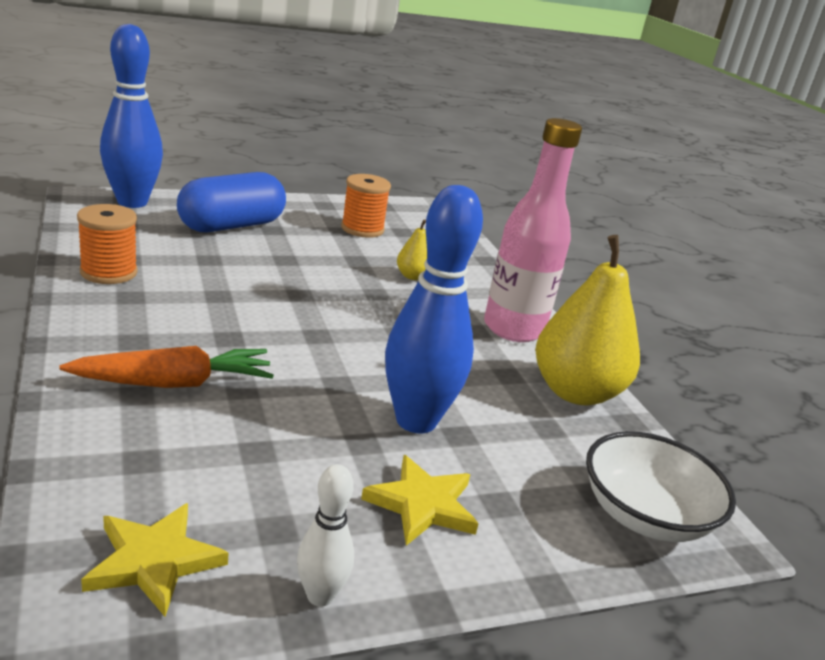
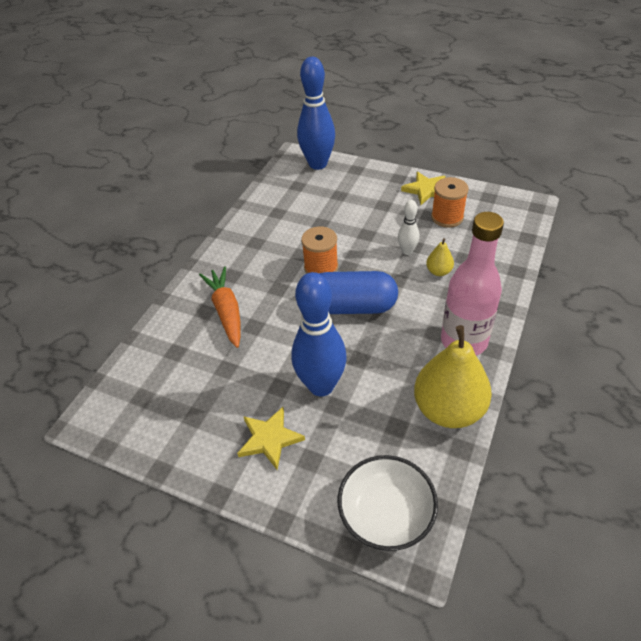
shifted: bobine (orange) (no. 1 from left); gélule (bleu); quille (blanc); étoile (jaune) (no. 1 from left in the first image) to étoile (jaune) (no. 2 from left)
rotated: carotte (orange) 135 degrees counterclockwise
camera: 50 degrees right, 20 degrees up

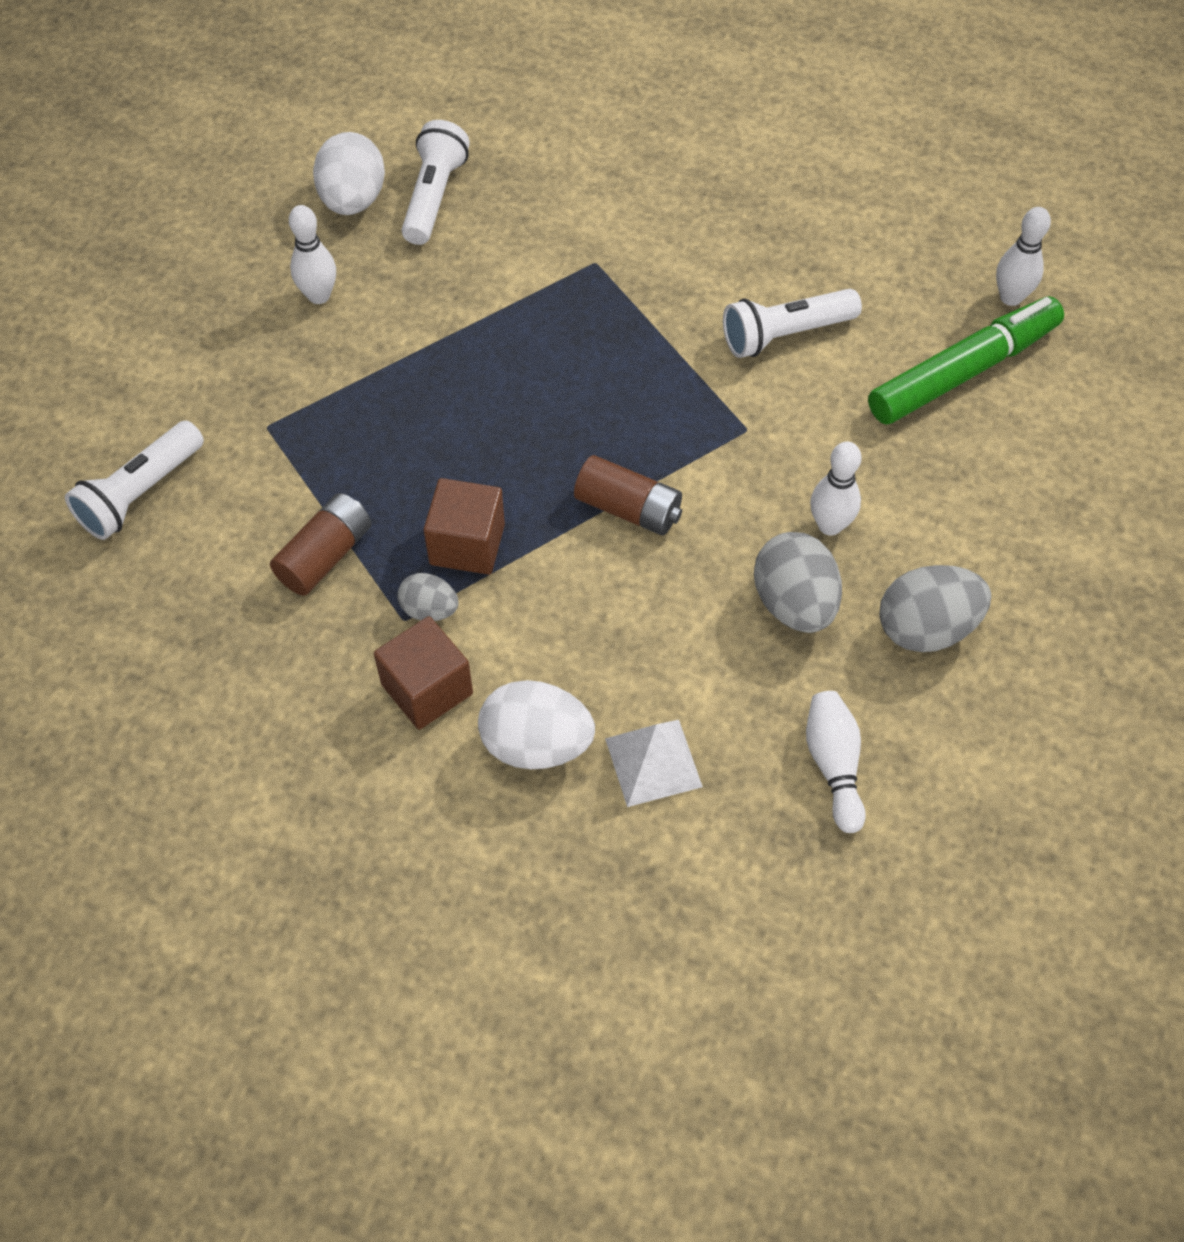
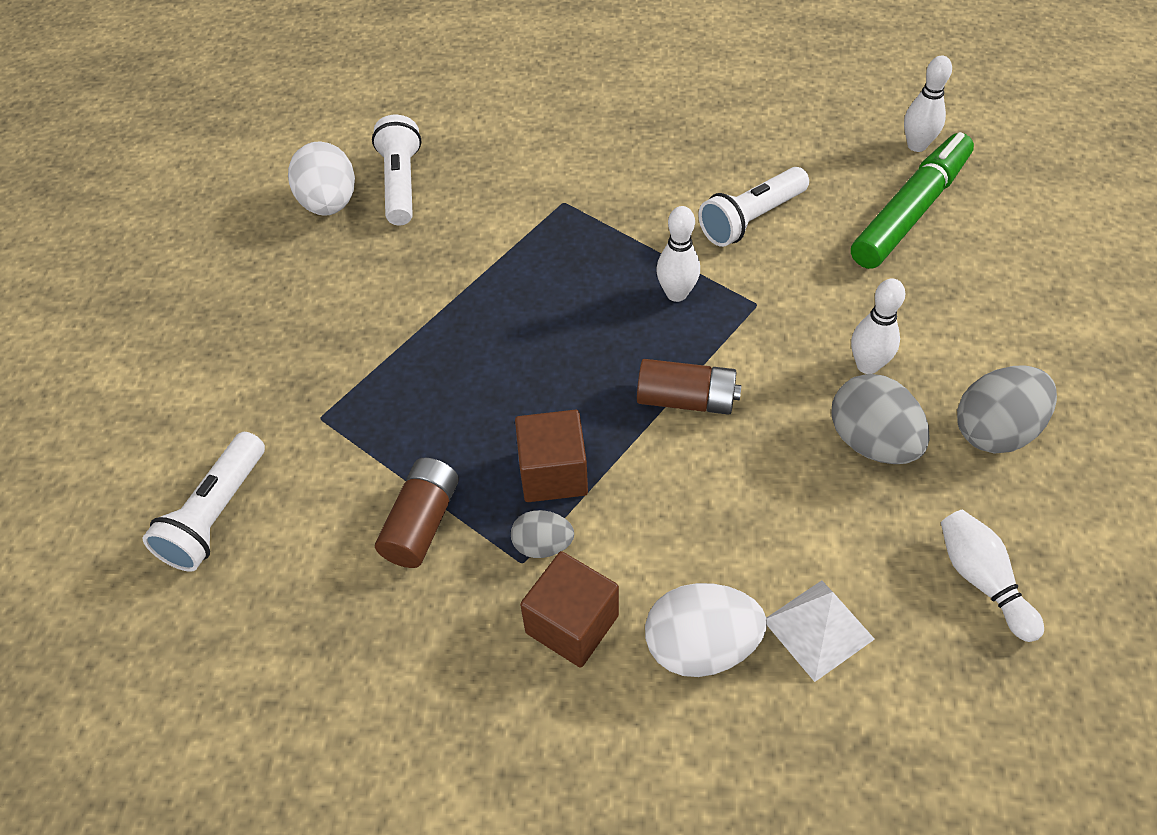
shifted: quille (blanc) (no. 1 from left)
camera: 15 degrees left, 5 degrees down

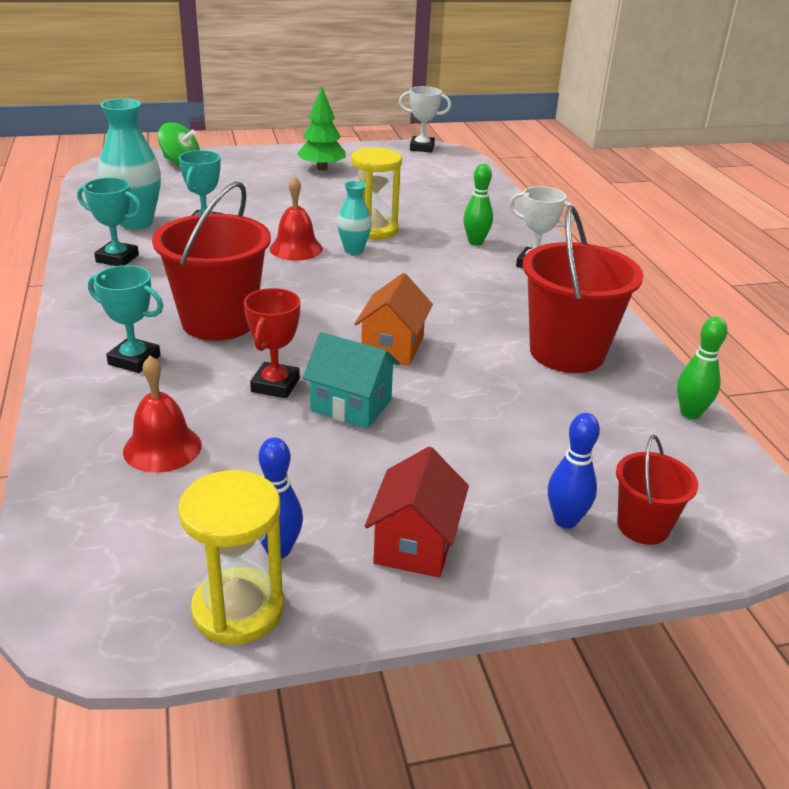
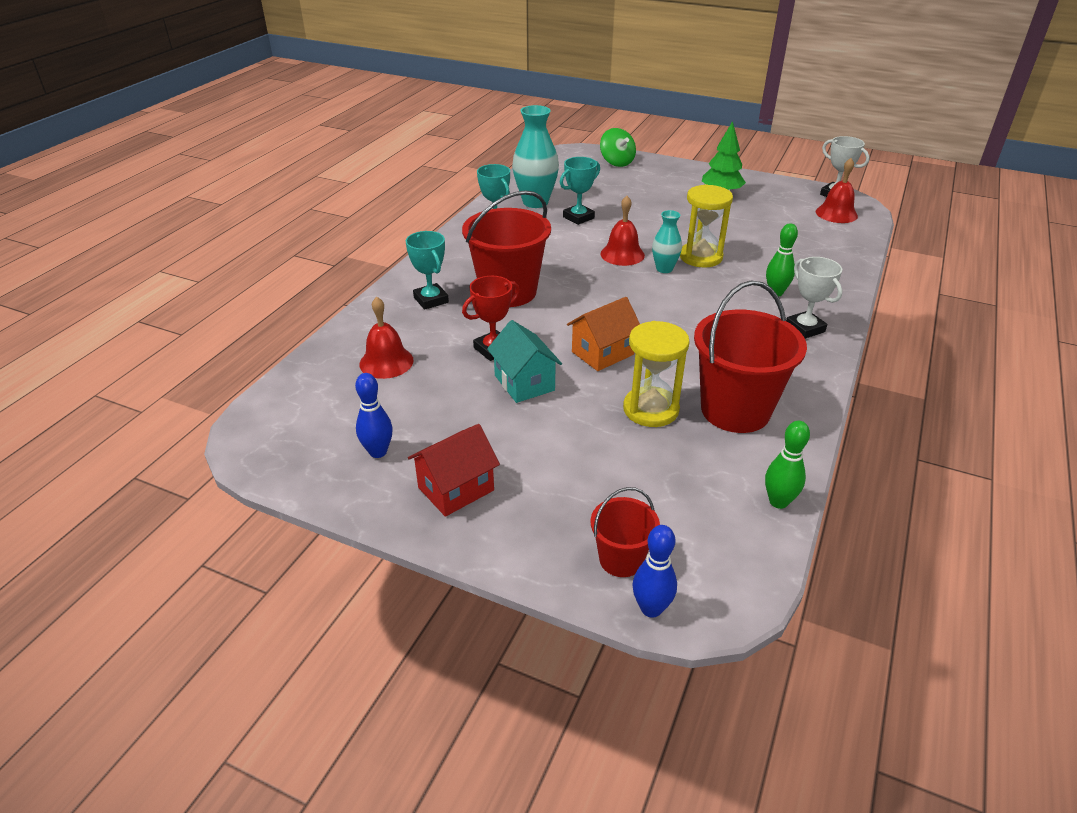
new: cloche (rouge) (no. 3 from left)
shifted: sablier (jaune) (no. 1 from left); quille (bleu) (no. 2 from left)
camera: 40 degrees right, 5 degrees up

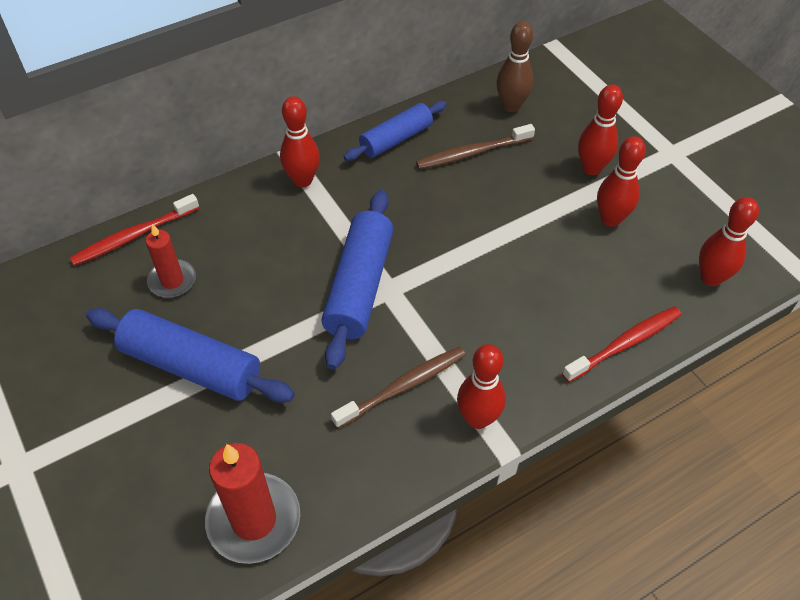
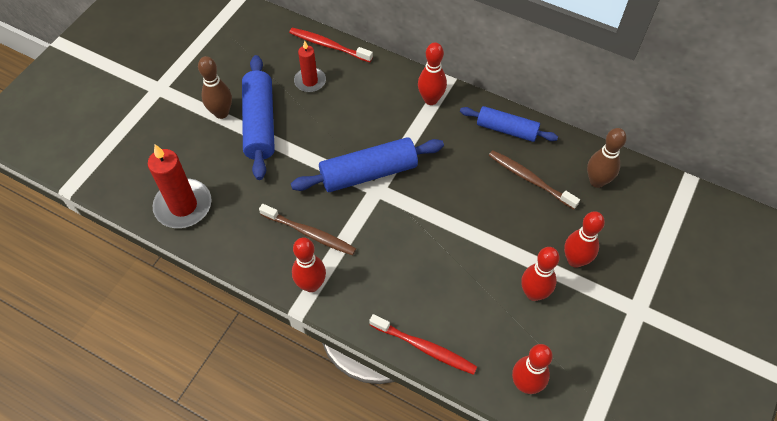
new: quille (marron) (no. 1 from left)
camera: 60 degrees right, 5 degrees up

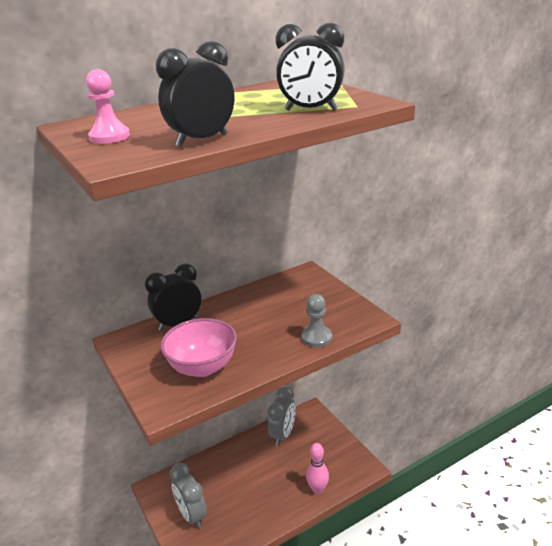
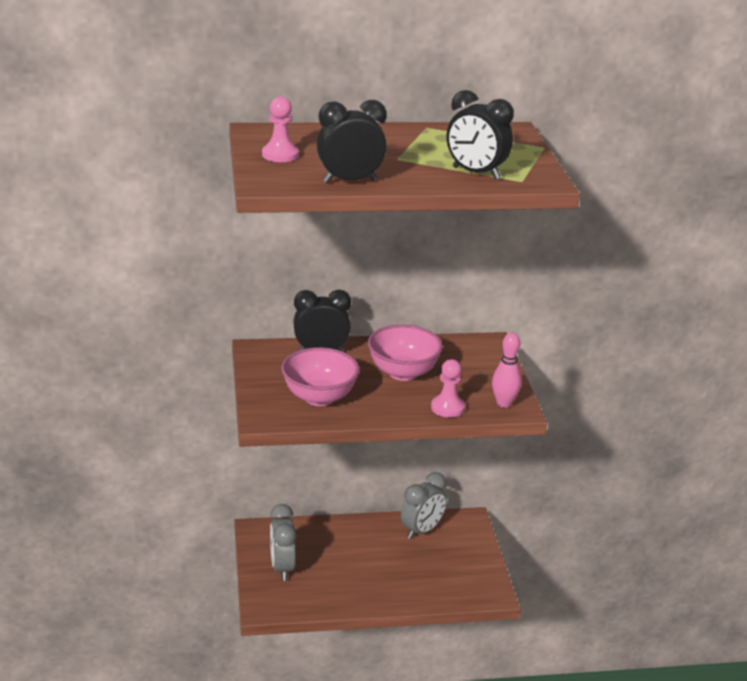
new: bol (rose) (no. 2 from left)
shifted: quille (rose)
repainted: pion (gris) to pion (rose) (no. 2 from left)
camera: 20 degrees right, 0 degrees up

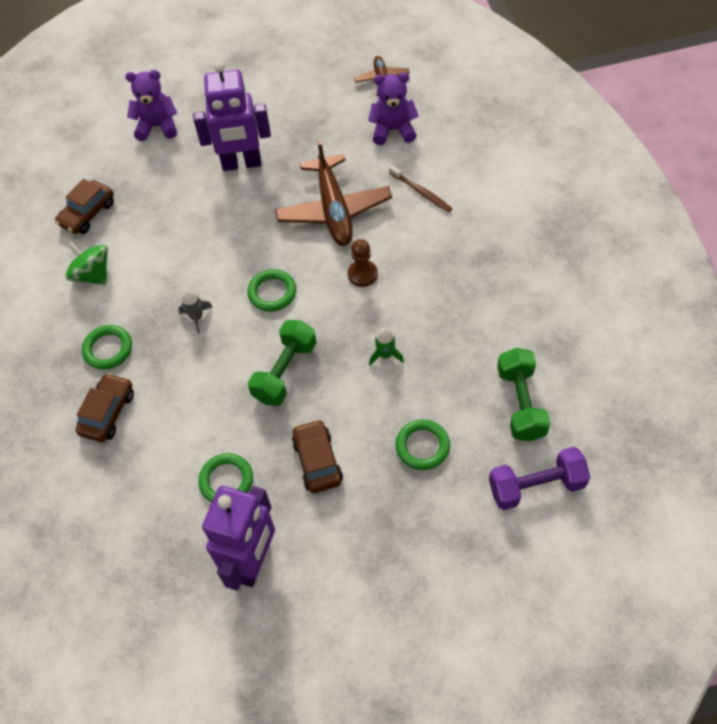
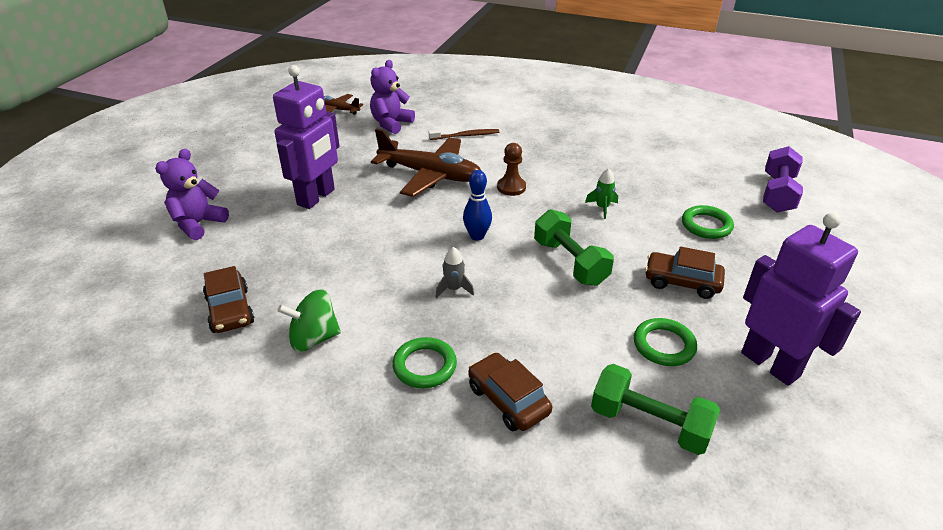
shifted: haltère (vert) (no. 2 from left)
swapped: anneau (vert) (no. 3 from left) to quille (bleu)
camera: 60 degrees left, 20 degrees down

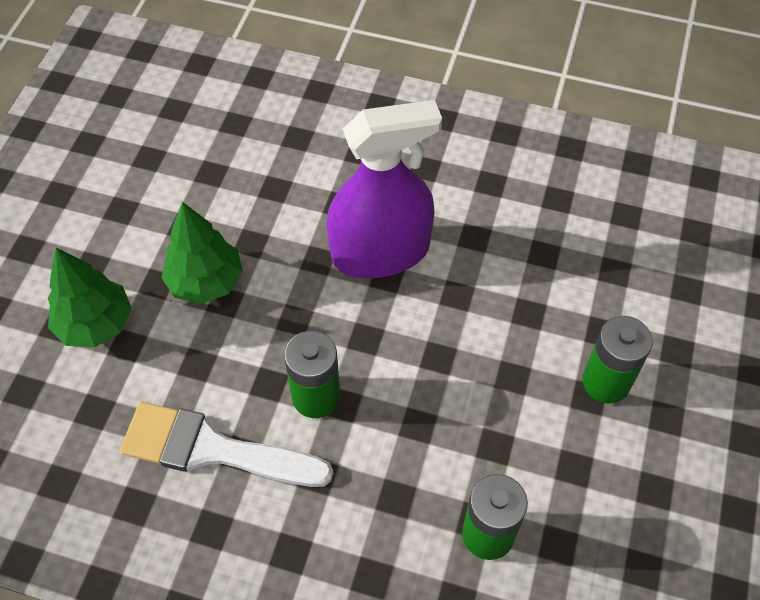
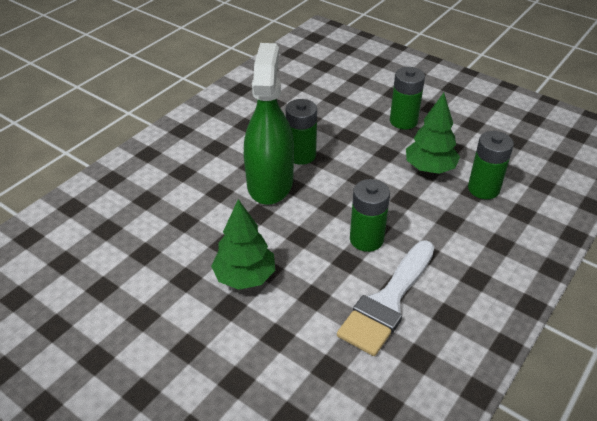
new: pile (vert) (no. 1 from left)
shifted: arbre (vert) (no. 1 from left in the first image) to arbre (vert) (no. 2 from left)
repainted: vaporisateur (violet) to vaporisateur (vert)
camera: 70 degrees left, 15 degrees down

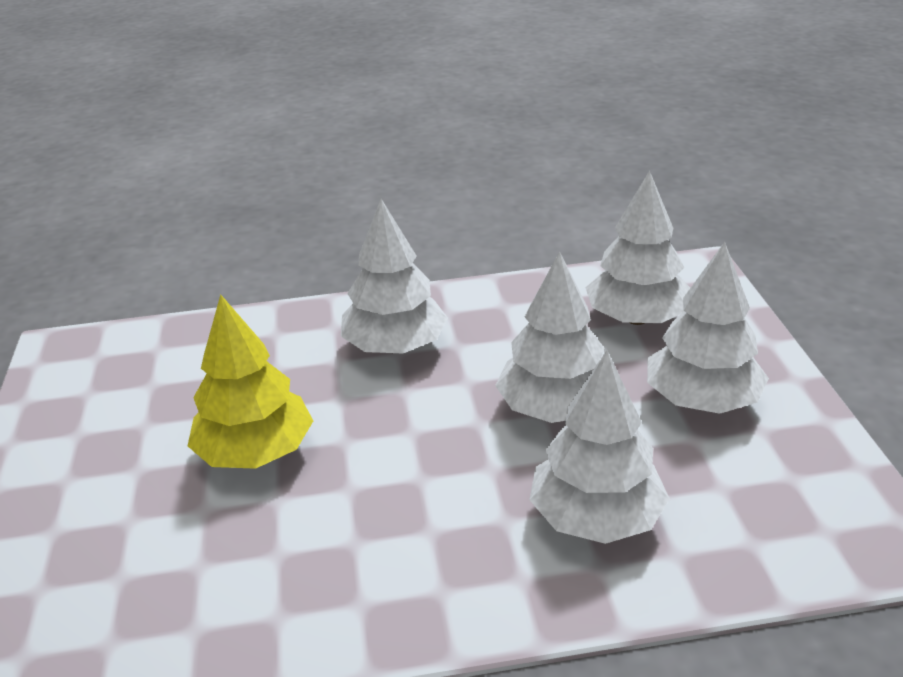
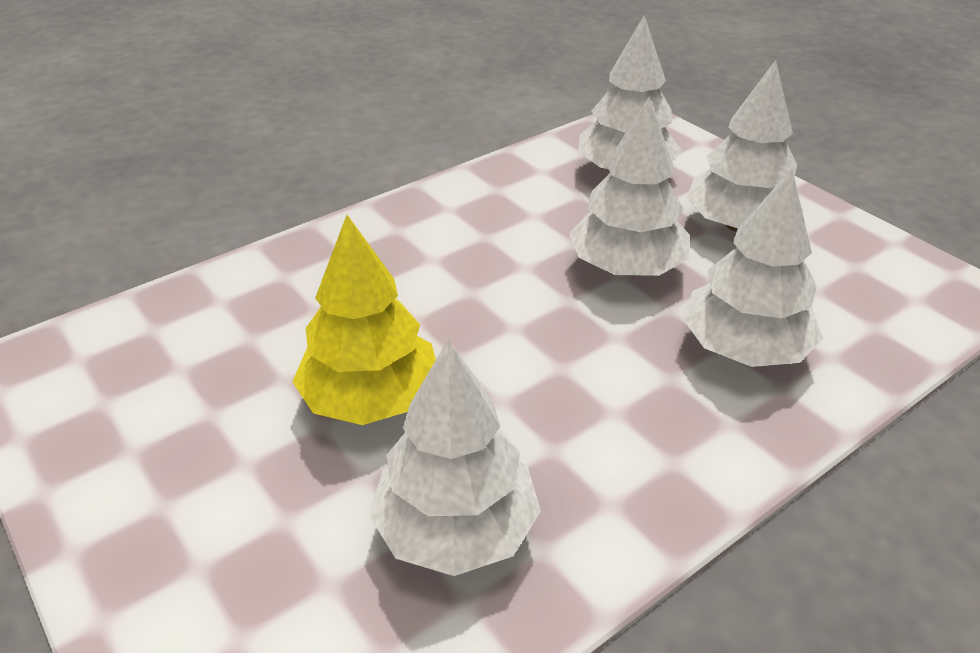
shifted: arbre (blanc) (no. 1 from left)
camera: 30 degrees left, 5 degrees up

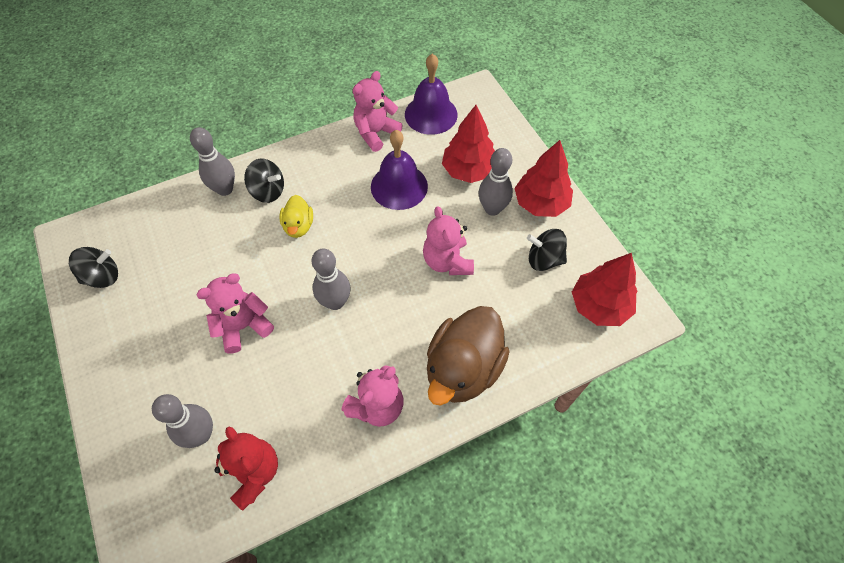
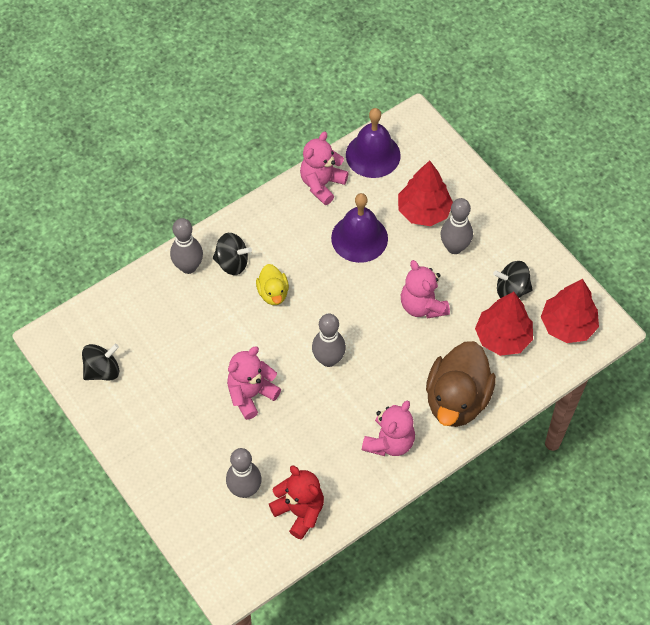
shifted: arbre (rouge) (no. 2 from left)
camera: 10 degrees left, 0 degrees up

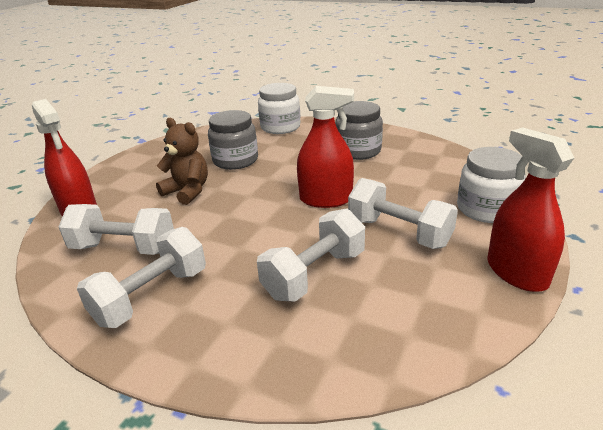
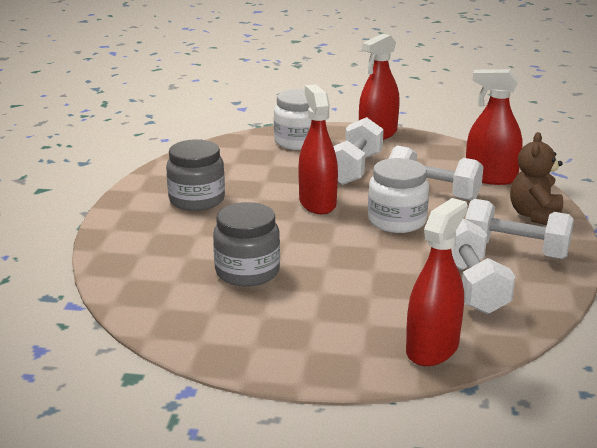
new: vaporisateur (rouge) (no. 4 from left)
shifted: bocal (blanc) (no. 1 from left in the first image) to bocal (blanc) (no. 2 from left); ours en peluche (marron)
camera: 110 degrees left, 5 degrees down

